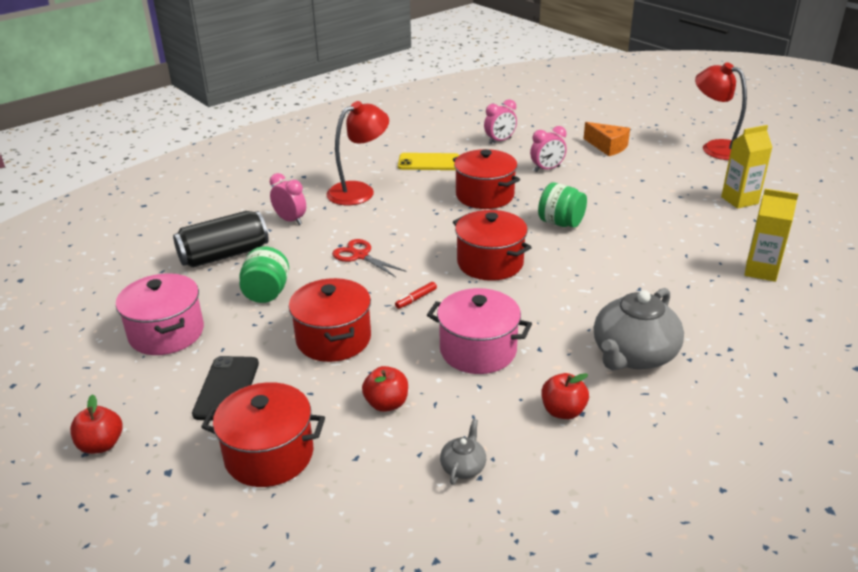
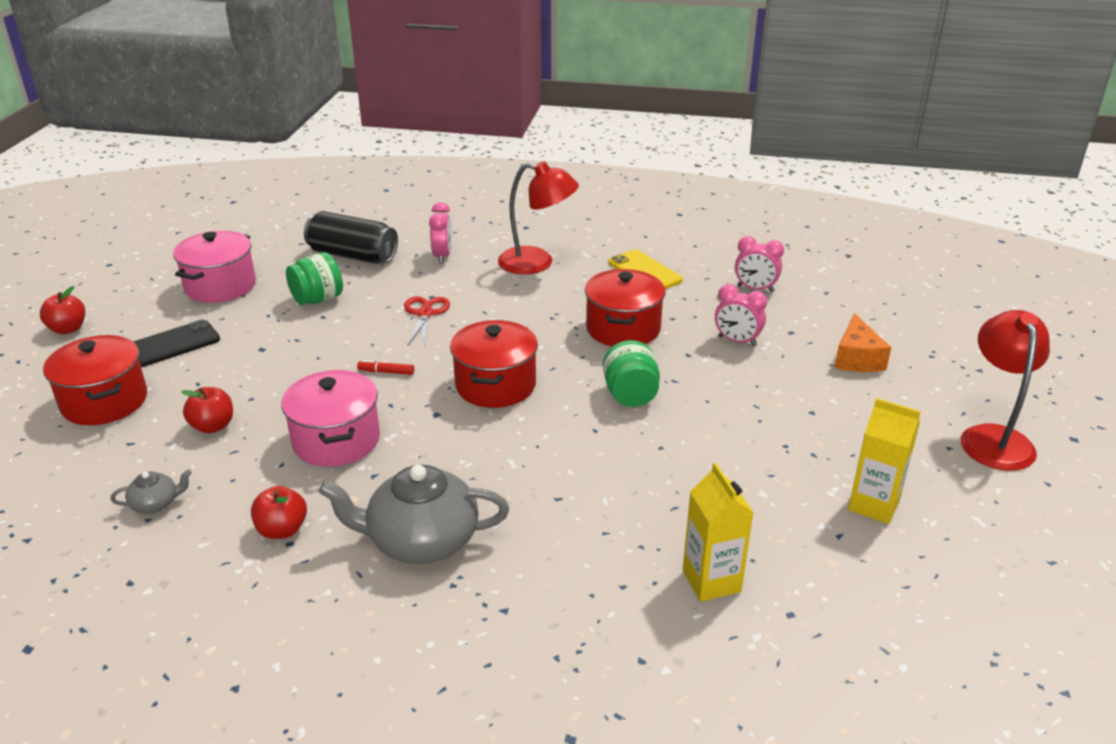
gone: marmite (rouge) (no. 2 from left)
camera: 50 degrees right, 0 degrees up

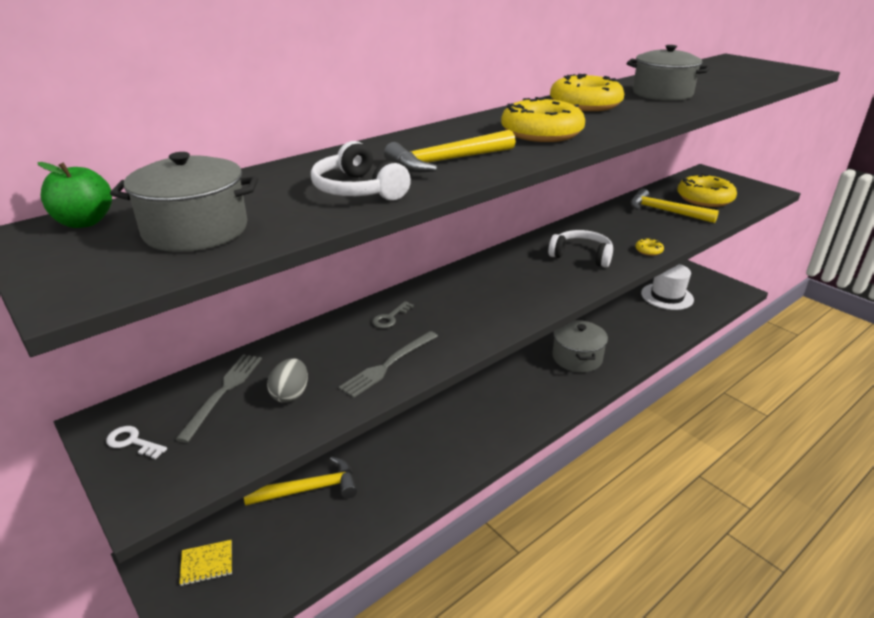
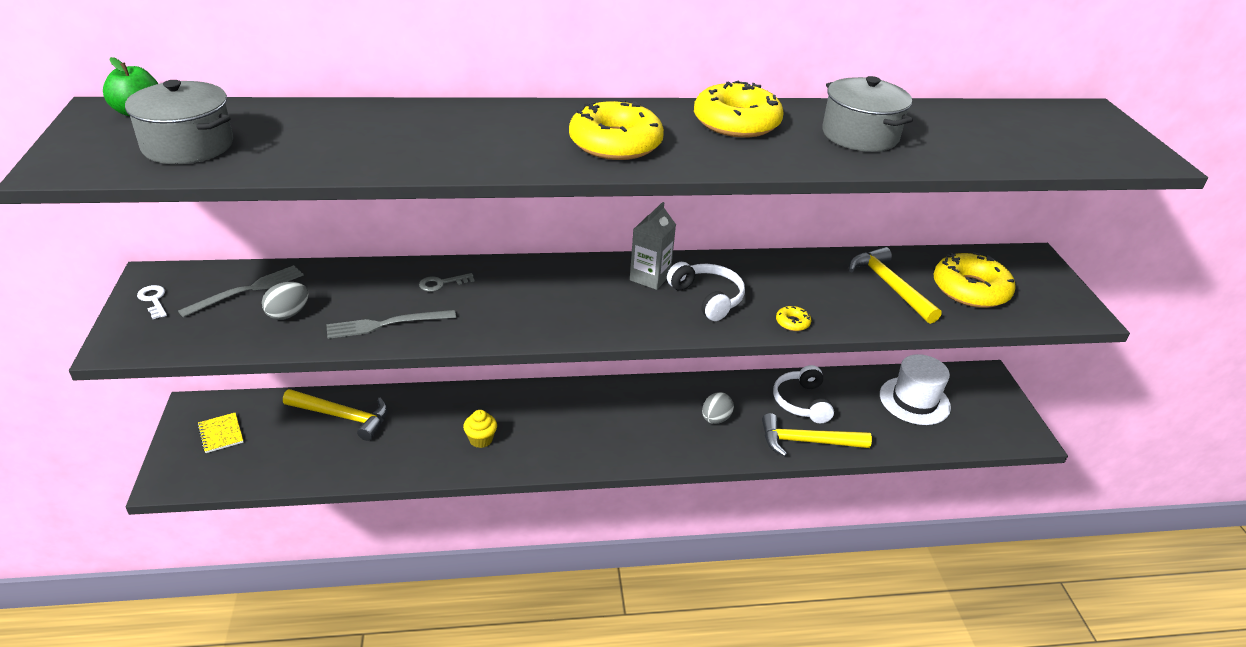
new: muffin (jaune); brique de lait (gris)
shifted: marteau (jaune) (no. 2 from left); casque audio (blanc) (no. 1 from left in the first image) to casque audio (blanc) (no. 2 from left)
swapped: marmite (gris) (no. 2 from left) to œuf (gris) (no. 2 from left)
rotated: carnet (jaune) 45 degrees clockwise
camera: 30 degrees right, 5 degrees up

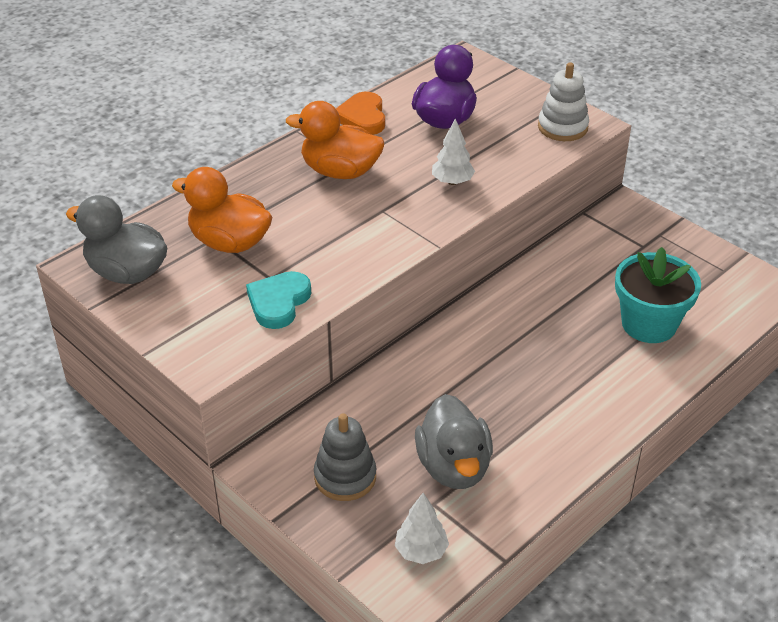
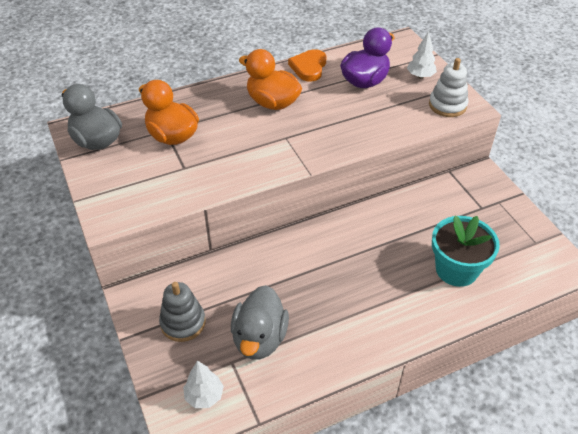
gone: cœur (turquoise)
shifted: arbre (blanc) (no. 2 from left)
camera: 20 degrees right, 5 degrees up

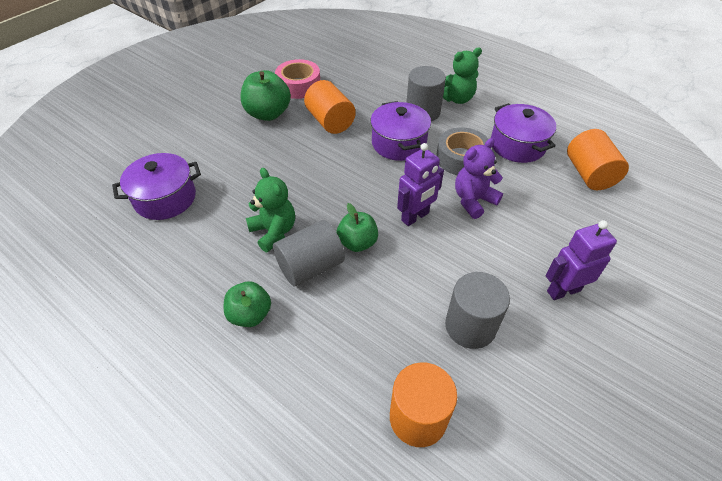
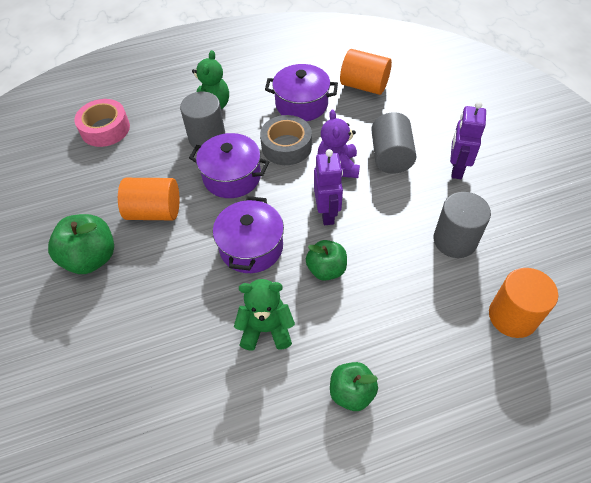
shifted: ruban adhésif (rose); marmite (violet) (no. 1 from left in the first image) to marmite (violet) (no. 2 from left); cylindre (gris) (no. 1 from left in the first image) to cylindre (gris) (no. 2 from left)
camera: 55 degrees left, 5 degrees up

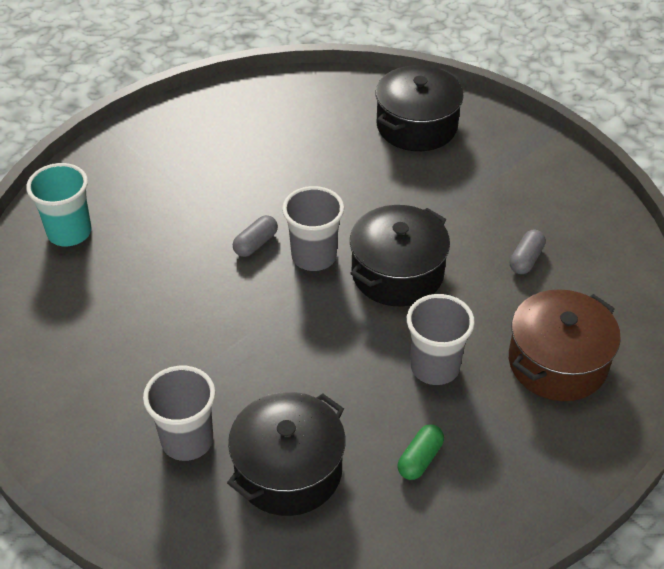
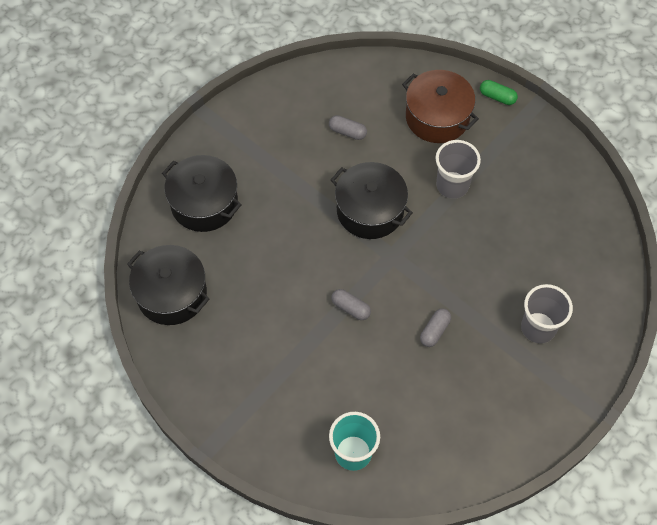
gone: gobelet (gris) (no. 2 from left)
new: gélule (gris) (no. 3 from left)
shifted: marmite (noir) (no. 1 from left); gélule (vert)
camera: 95 degrees left, 15 degrees up

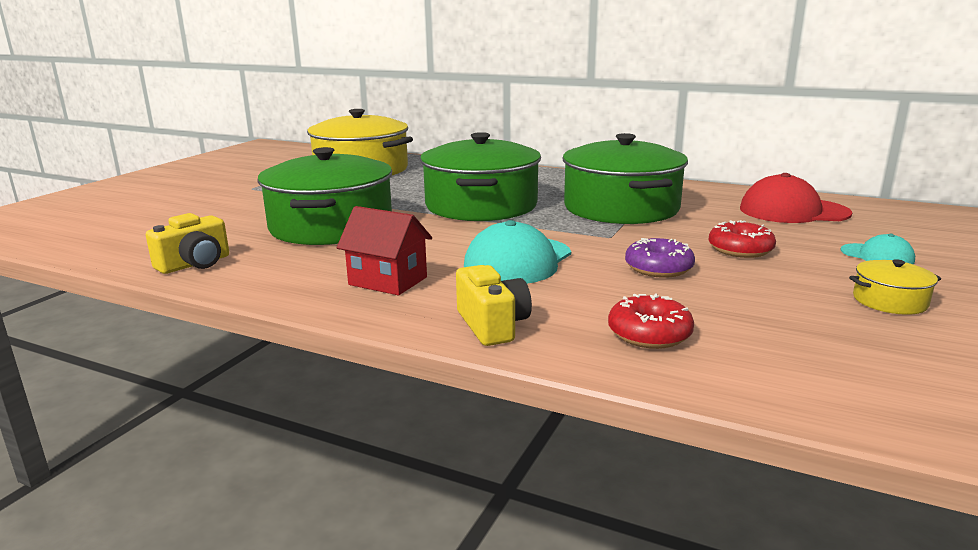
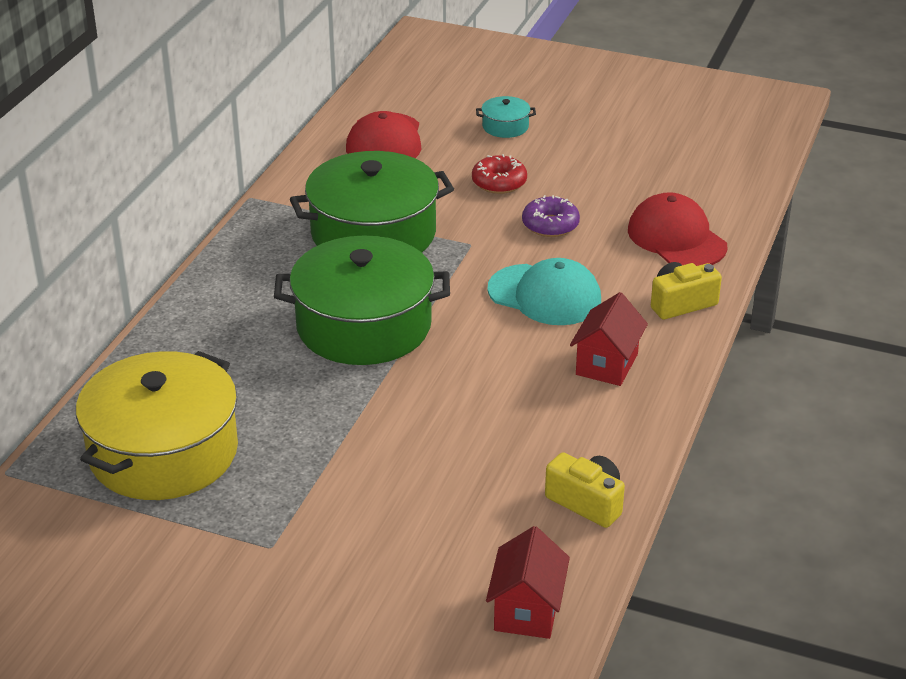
gone: marmite (vert) (no. 1 from left); marmite (jaune) (no. 2 from left)
new: maison (rouge) (no. 1 from left)
swapped: casquette (turquoise) (no. 2 from left) to marmite (turquoise); beignet (rouge) (no. 1 from left) to casquette (rouge) (no. 2 from left)
camera: 95 degrees left, 15 degrees up

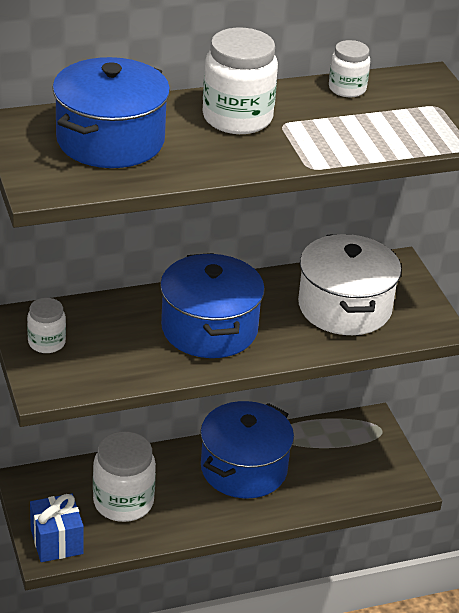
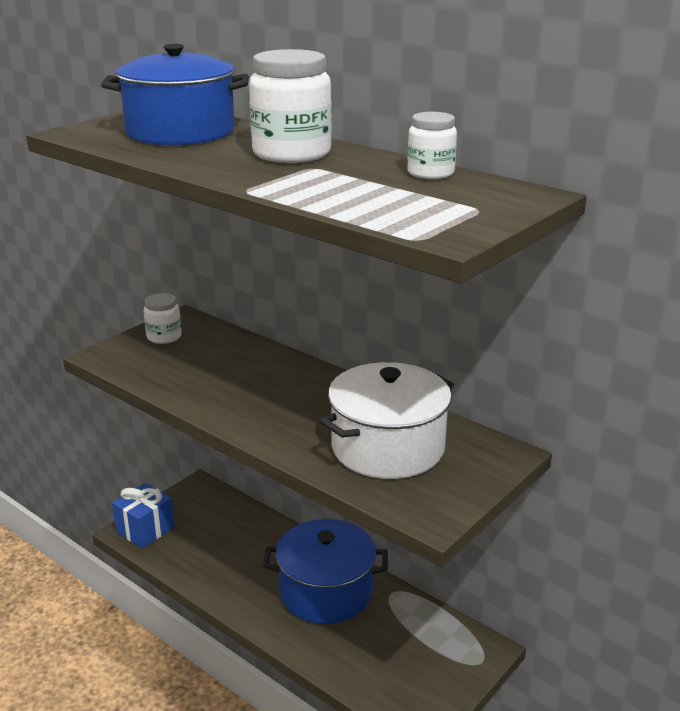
gone: bocal (blanc) (no. 2 from left); marmite (bleu) (no. 2 from left)
camera: 60 degrees right, 10 degrees down

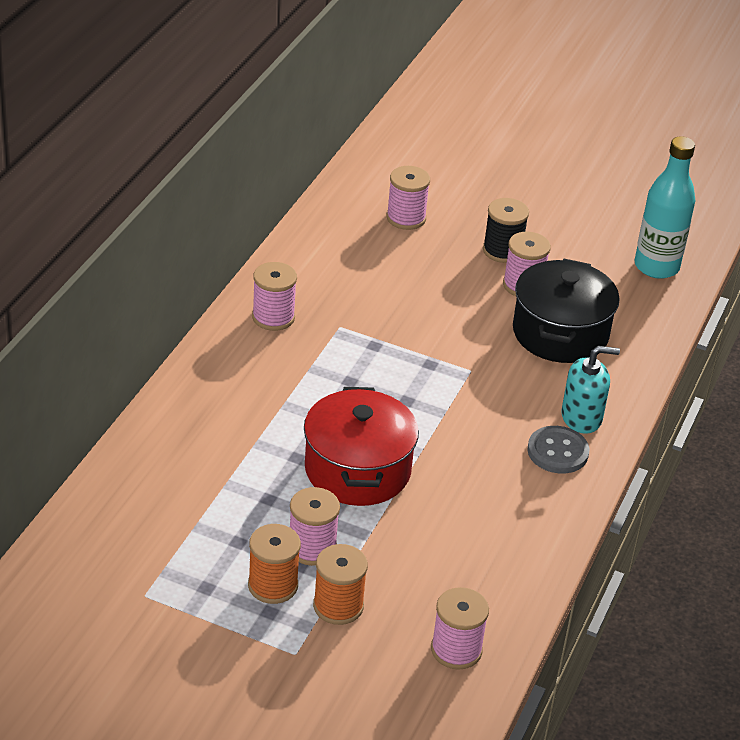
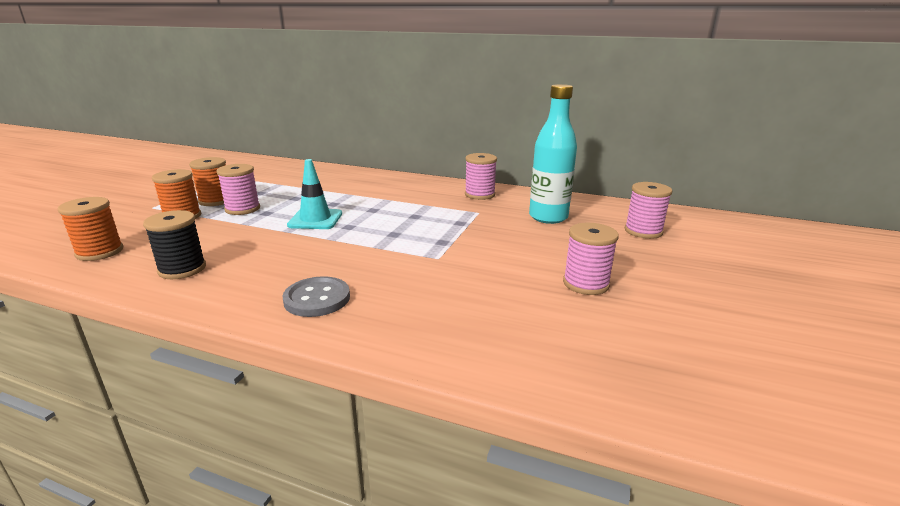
gone: marmite (noir); distributeur de savon (turquoise)
shifted: bobine (noir); bouteille (turquoise)
swapped: marmite (rouge) to cône de chantier (turquoise)
repainted: bobine (rose) (no. 4 from left) to bobine (orange) (no. 1 from left)
camera: 90 degrees right, 15 degrees down

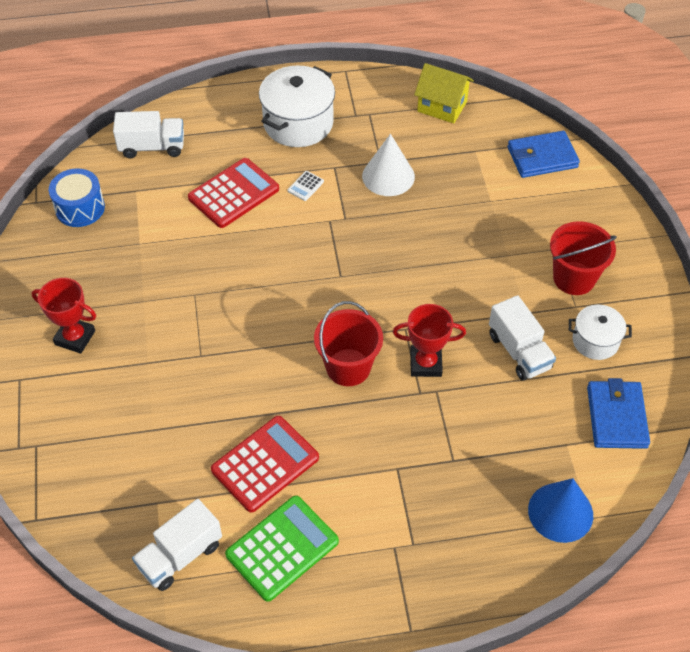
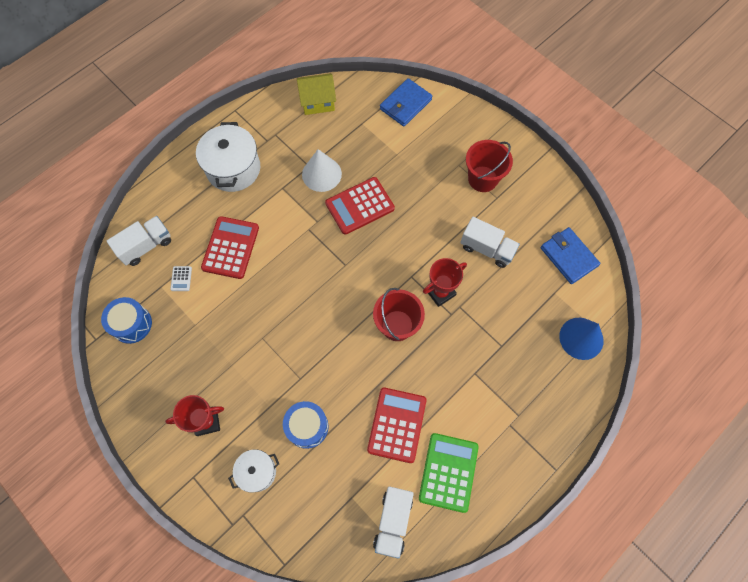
new: tambour (bleu) (no. 2 from left); calculatrice (rouge) (no. 2 from left)
shifted: calculatrice (blanc); marmite (blanc) (no. 2 from left)
camera: 35 degrees left, 15 degrees up

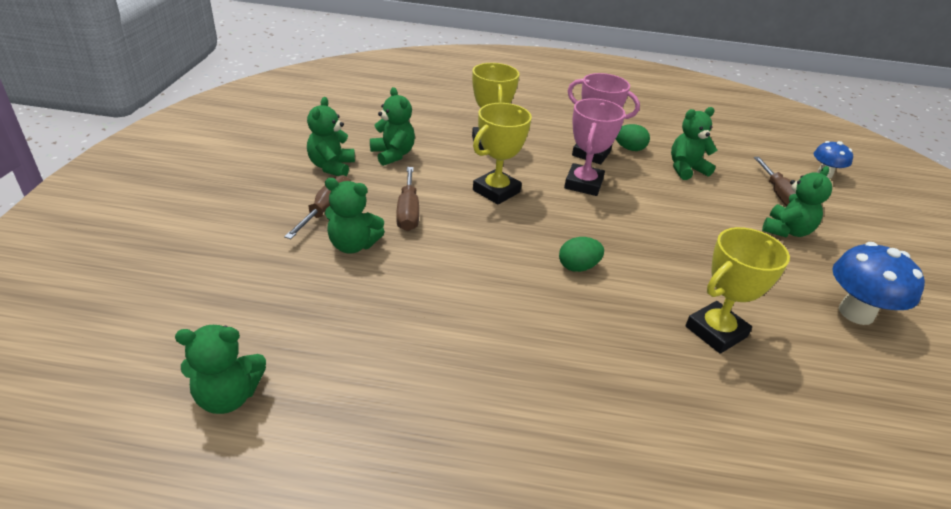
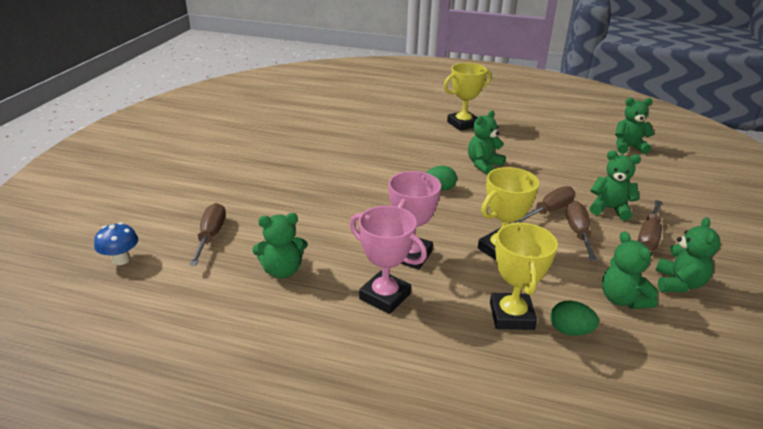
gone: champignon (bleu) (no. 2 from left)
new: tournevis (marron) (no. 2 from left)
shifted: trophée (jaune) (no. 3 from left in the first image) to trophée (jaune) (no. 1 from left); ours en peluche (vert) (no. 6 from left in the first image) to ours en peluche (vert) (no. 2 from left); œuf (vert) (no. 2 from left)
camera: 170 degrees left, 5 degrees down

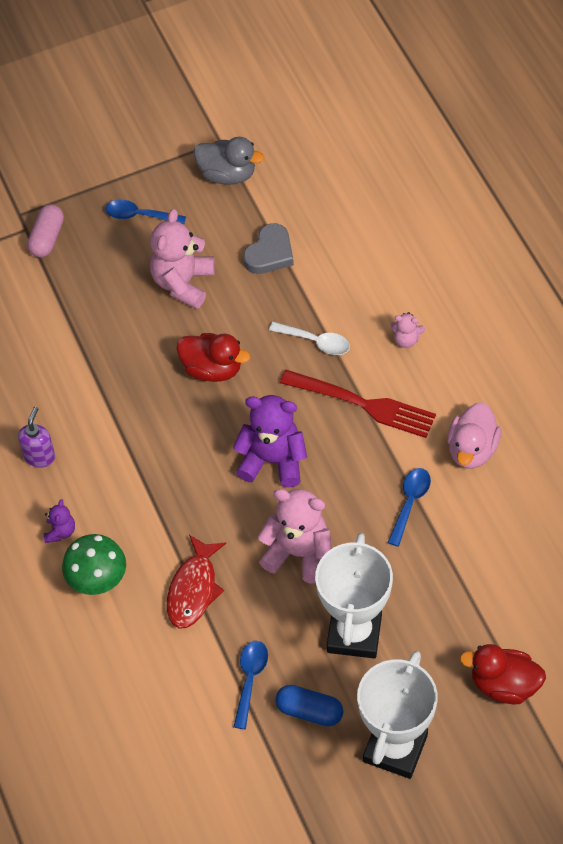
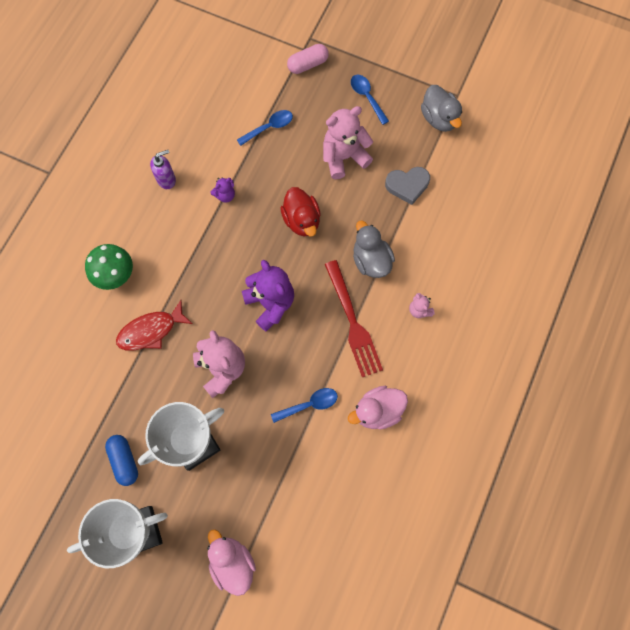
shifted: ours en peluche (violet) (no. 1 from left); cuillère (bleu) (no. 2 from left in the first image) to cuillère (bleu) (no. 1 from left)
swapped: cuillère (blanc) to canard (gris) (no. 1 from left)
repainted: canard (rouge) (no. 2 from left) to canard (rose) (no. 1 from left)
camera: 45 degrees right, 15 degrees up

